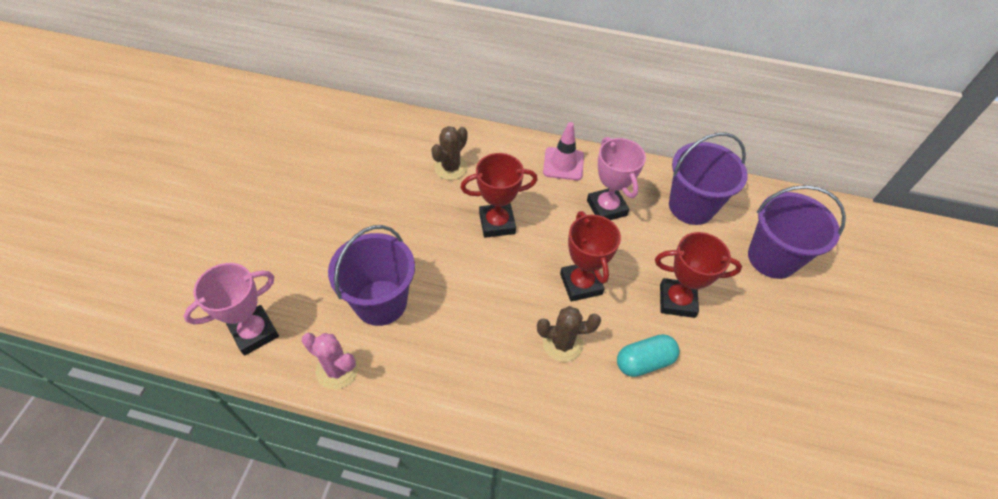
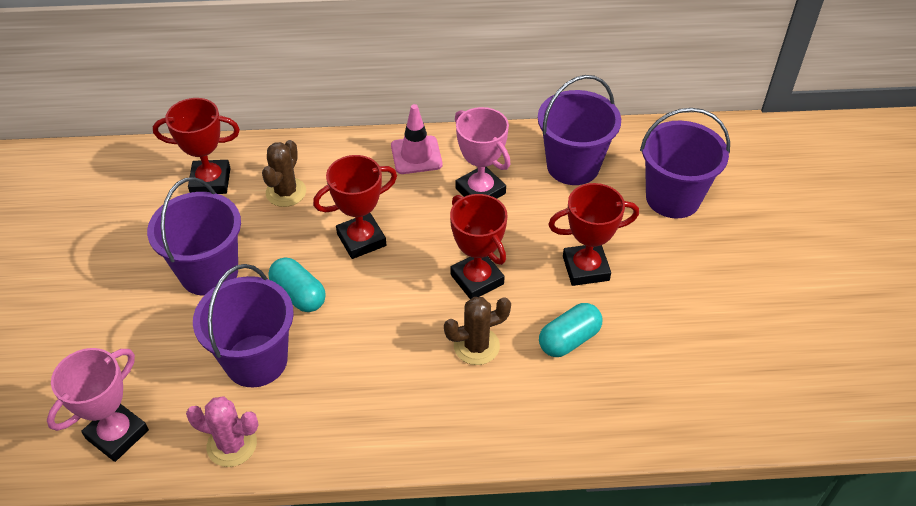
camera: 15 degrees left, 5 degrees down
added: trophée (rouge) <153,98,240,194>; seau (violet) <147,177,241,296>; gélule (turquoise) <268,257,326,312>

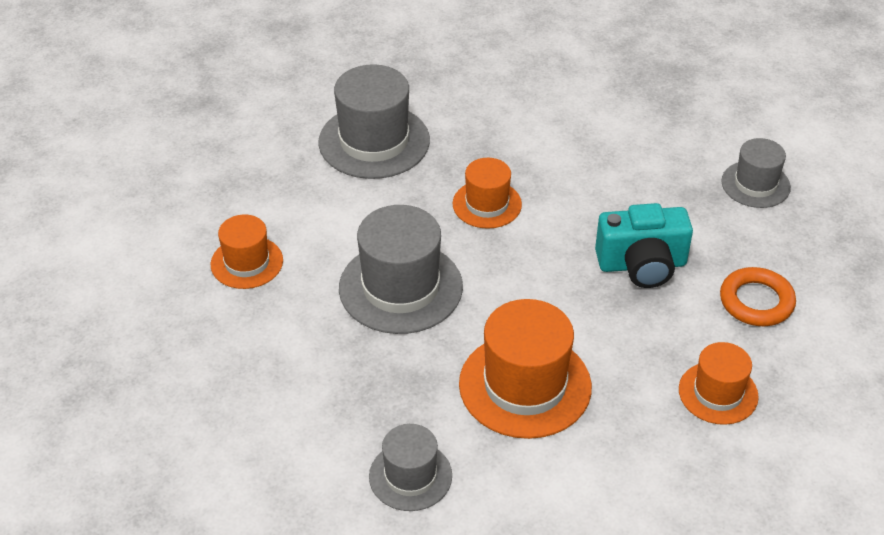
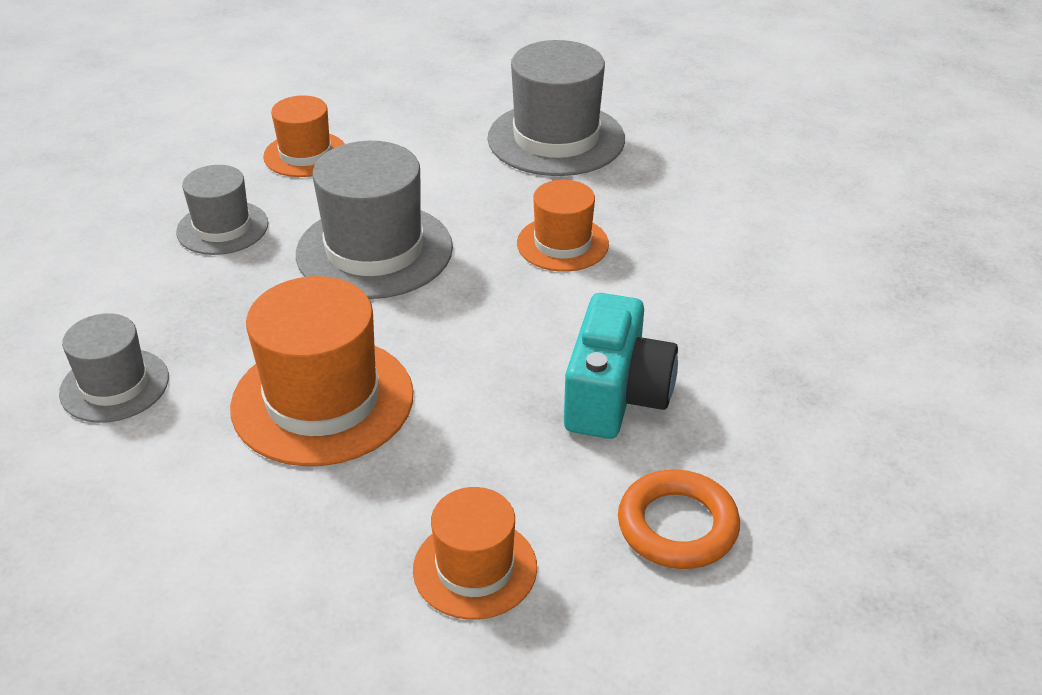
camera: 50 degrees right, 5 degrees down
moved: chapeau (gris) <721,138,791,208> to <176,165,268,255>
turned: appareil photo (turquoise) <595,203,693,288> = <564,293,678,439> 120 degrees counterclockwise

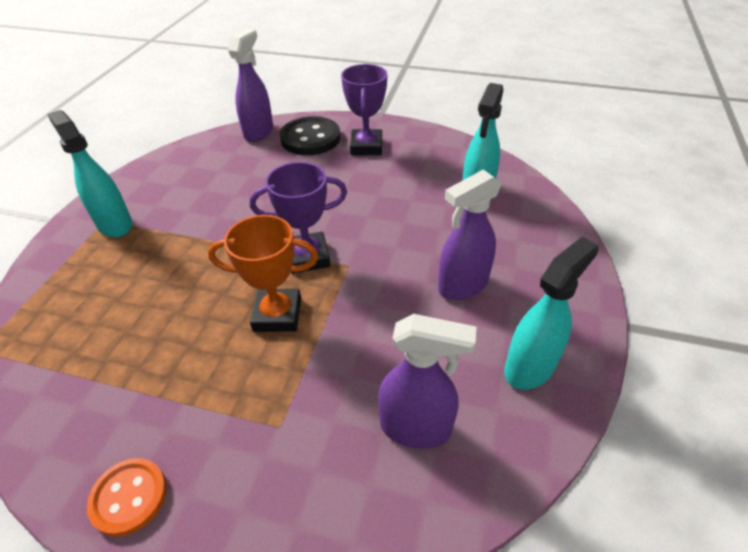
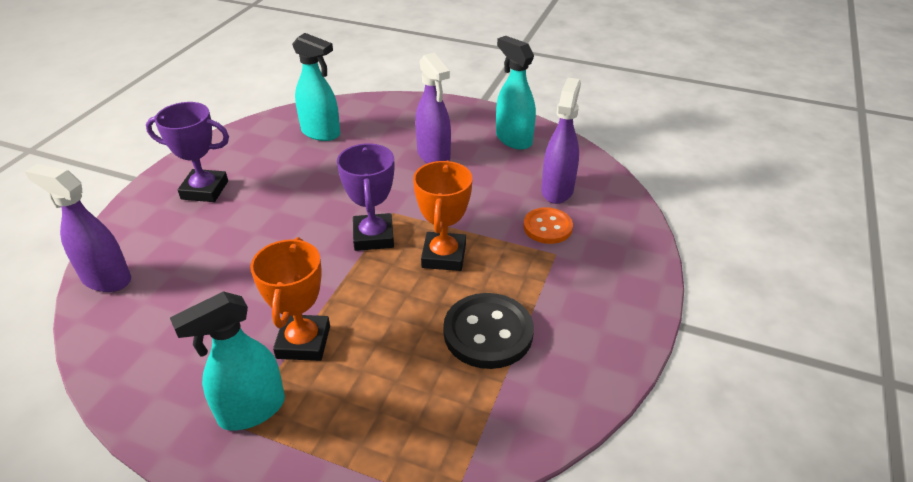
camera: 85 degrees left, 5 degrees down
added: trophée (orange) <250,237,330,361>
moved: bouton (noir) <279,116,340,155> to <443,293,534,369>; bouton (orange) <87,458,167,537> to <523,207,573,244>

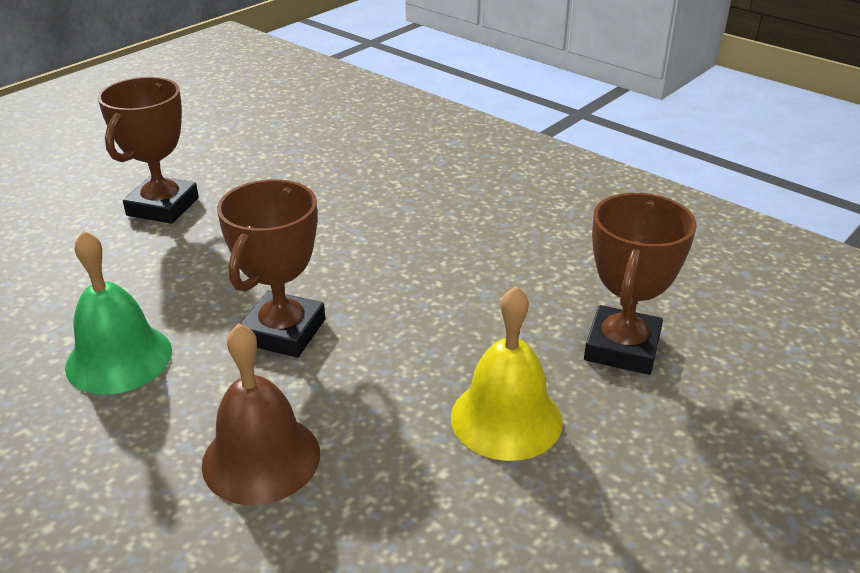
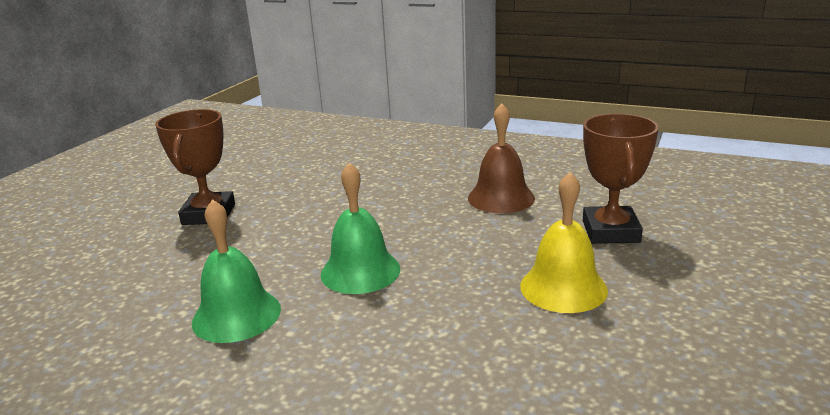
camera: 15 degrees left, 10 degrees down
moved: cloche (marron) <202,324,320,505> to <468,103,535,213>
replaced: trophée (marron) <217,179,325,357> to cloche (vert) <321,162,400,294>

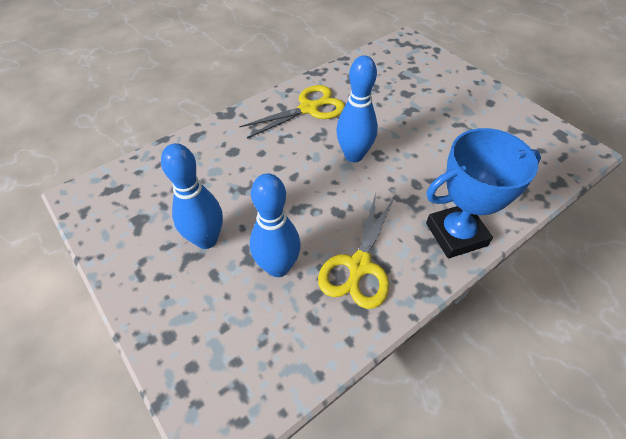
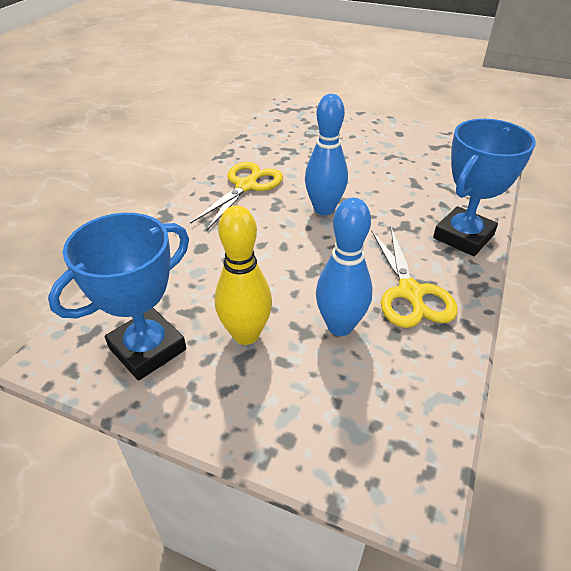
camera: 30 degrees left, 10 degrees down
added: trophée (bleu) <48,213,189,381>
recoloured: quille (bleu) <161,143,223,249> to quille (jaune) <215,205,272,345>

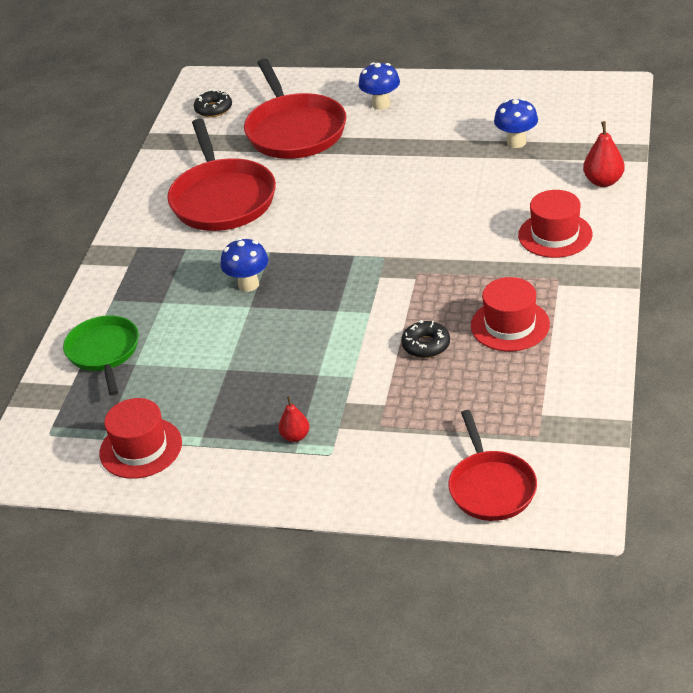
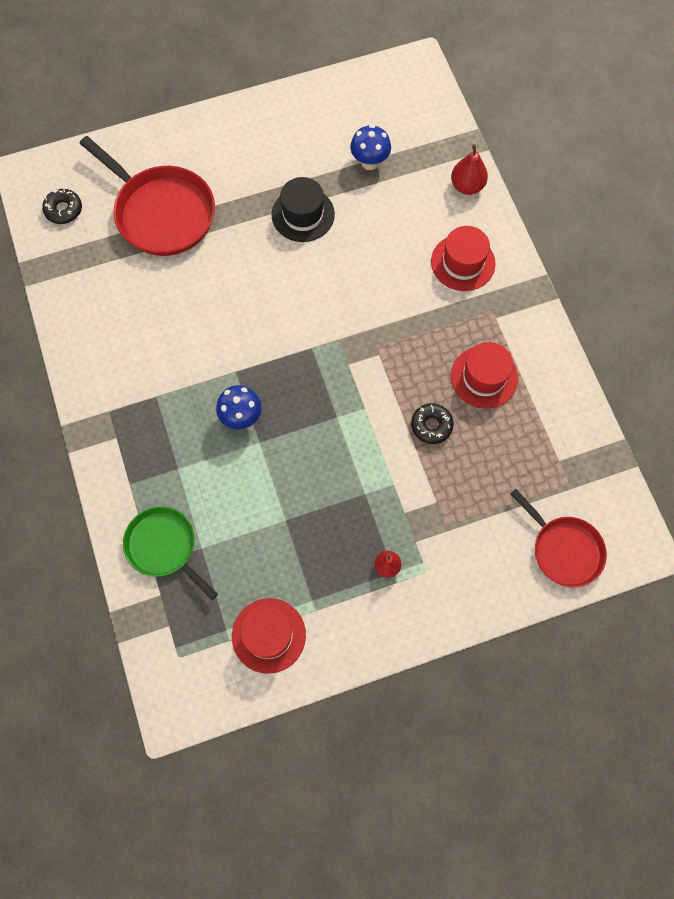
camera: 35 degrees left, 30 degrees up
removed: champignon (bleu) <359,62,400,110>; poêle (rouge) <167,119,276,231>
added: chapeau (noir) <271,177,335,242>

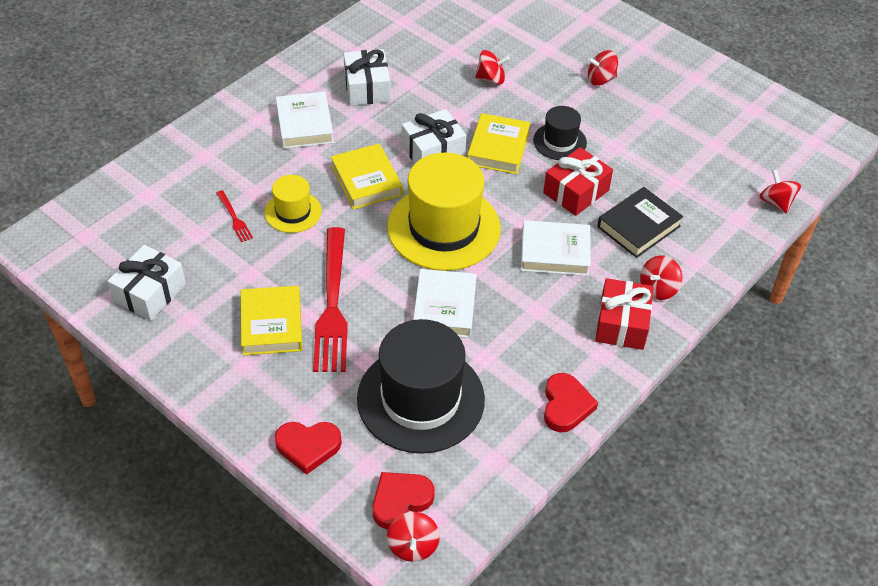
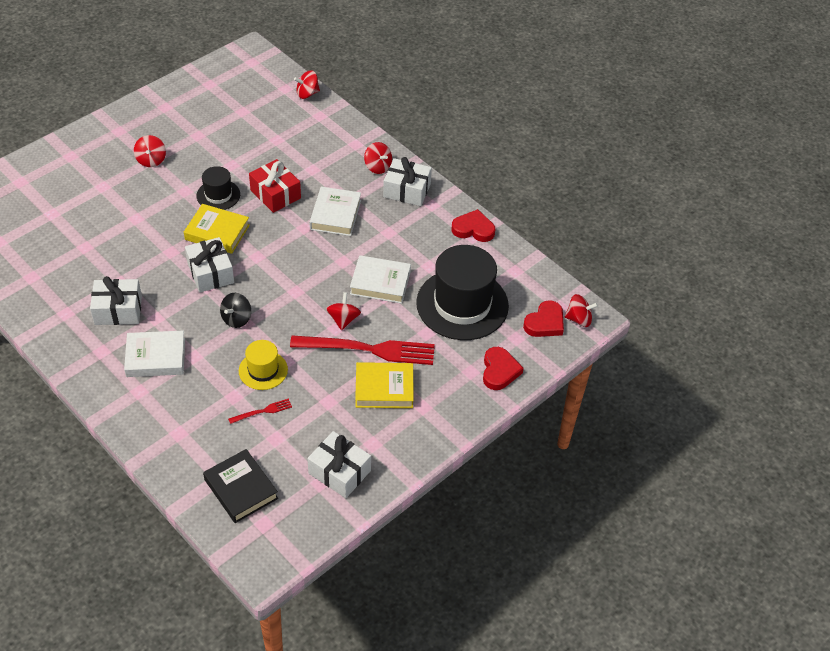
camera: 85 degrees left, 0 degrees up
removed: chapeau (jaune) <387,153,501,271>
moved: toupie (rouge) <475,50,510,85> to <326,292,361,330>; livre (noir) <597,187,684,258> to <203,449,278,523>
replaced: livre (jaune) <331,144,403,210> to toupie (noir) <220,293,251,328>
recoloured: cadeau (rouge) <595,278,653,350> to cadeau (blanc) <383,157,432,206>
turned: cœur (rouge) <373,472,435,530> = <523,300,564,337> 105 degrees counterclockwise

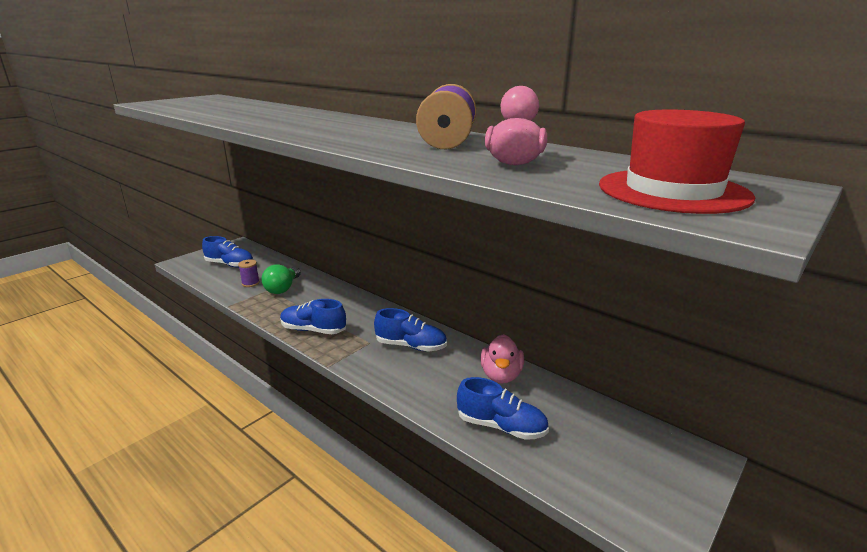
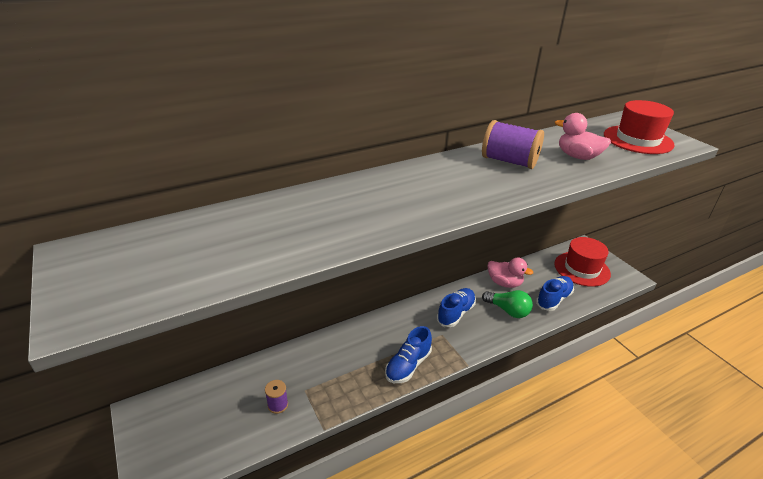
camera: 70 degrees left, 10 degrees up
removed: chaussure (bleu) <202,236,253,268>
added: chapeau (rouge) <554,237,611,287>
moved: ampoule (vert) <261,264,301,294> to <482,290,533,318>

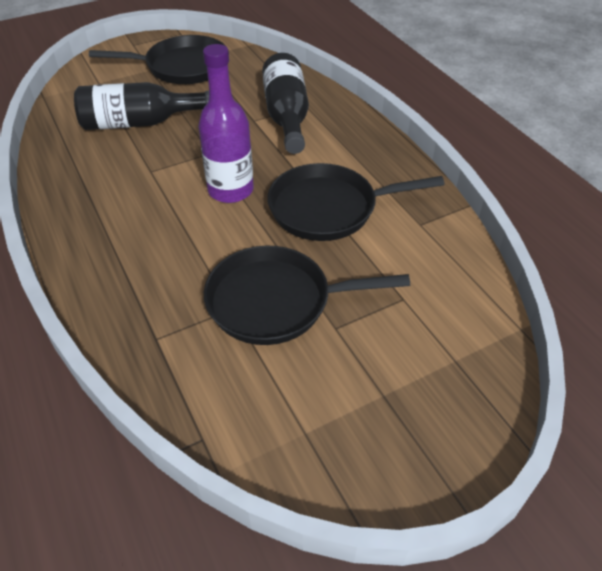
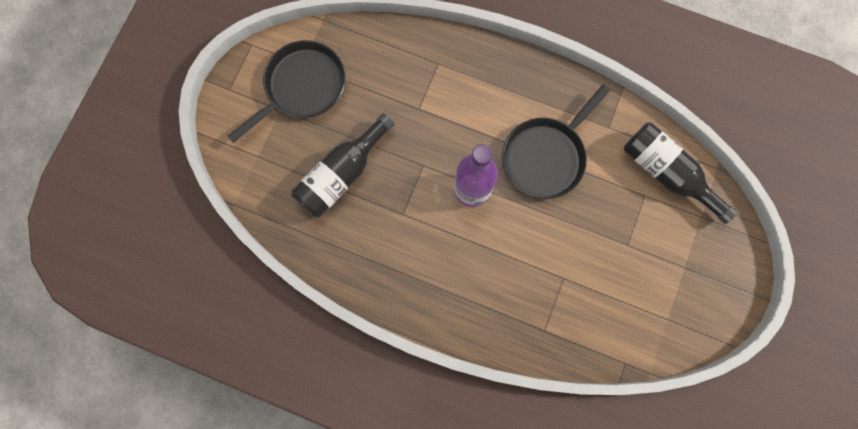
camera: 40 degrees left, 30 degrees up
removed: poêle (noir) <204,246,410,345>
moved: bouteille (noir) <262,53,309,154> to <624,122,738,224>

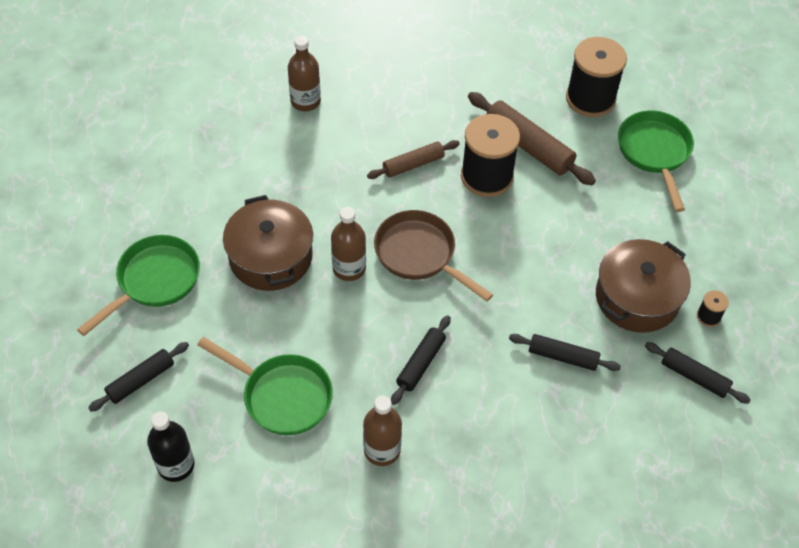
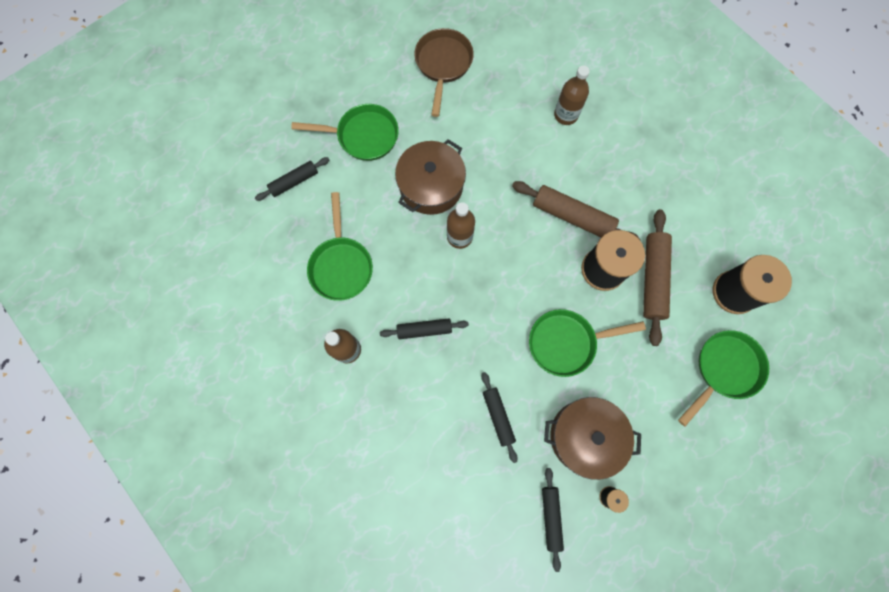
camera: 55 degrees right, 20 degrees up
removed: bouteille (noir) <147,412,195,482>
added: poêle (vert) <529,309,646,377>
moved: poêle (marron) <374,210,493,302> to <414,28,474,117>
turned: rouleau à pâtisserie (noir) <88,342,189,412> = <255,157,329,201> 45 degrees counterclockwise
resized: rouleau à pâtisserie (marron) <367,140,460,179> = <512,181,640,240> x1.61

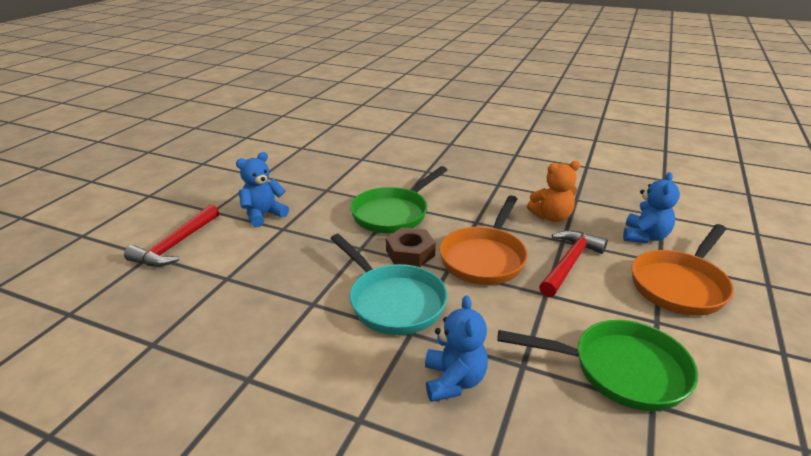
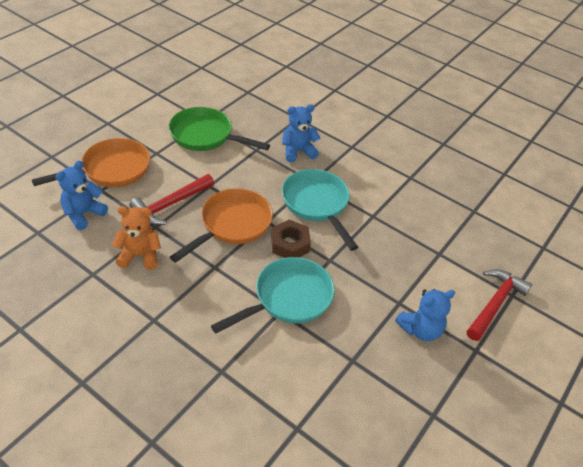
camera: 170 degrees left, 15 degrees up
recoloured: poêle (vert) <350,166,447,234> to poêle (turquoise) <211,257,335,333>
turned: ours en peluche (bleu) <425,295,488,402> = <282,104,321,162> 60 degrees clockwise

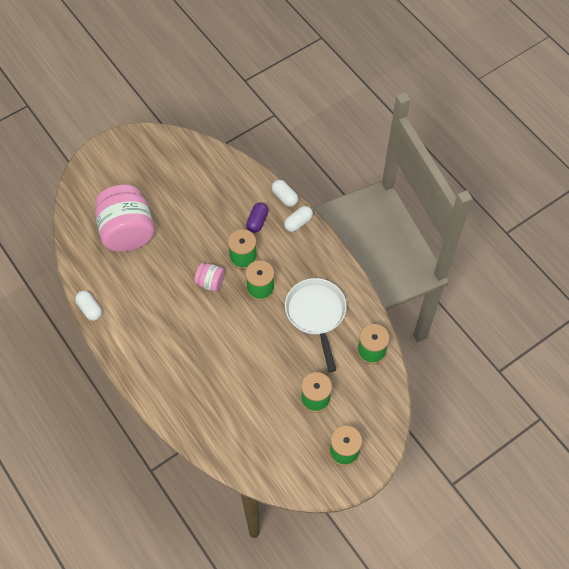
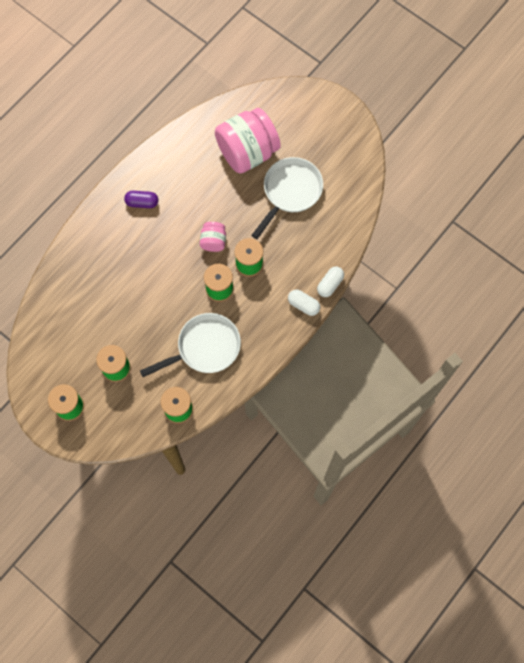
camera: 75 degrees right, 10 degrees up
removed: gélule (blanc) <75,291,102,321>
added: poêle (blanc) <251,157,323,239>
moved: gélule (violet) <246,202,268,233> to <124,191,158,208>

